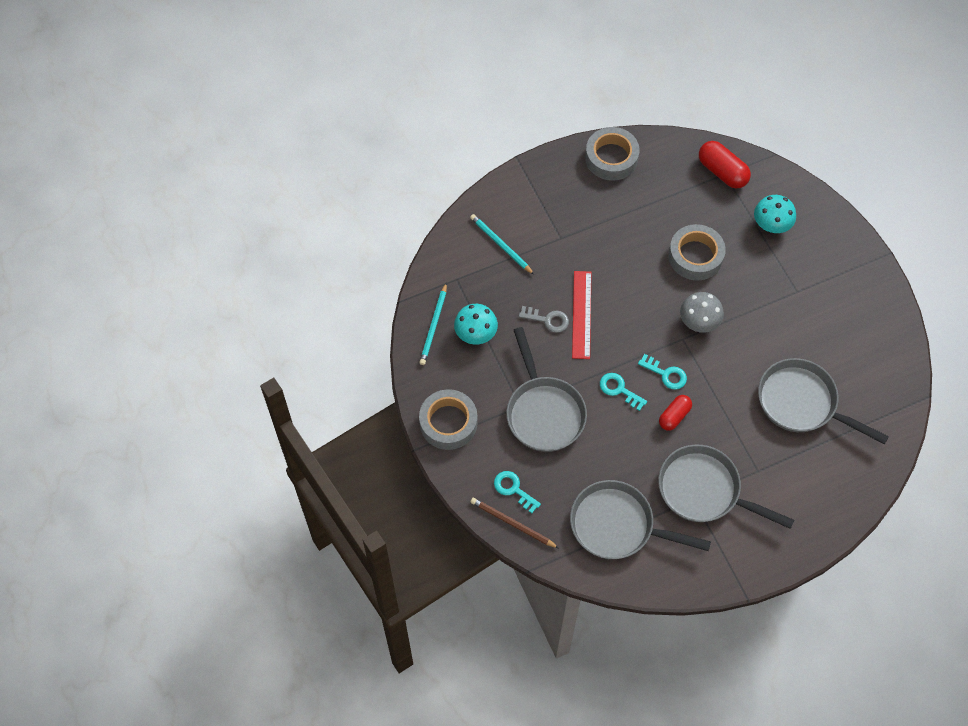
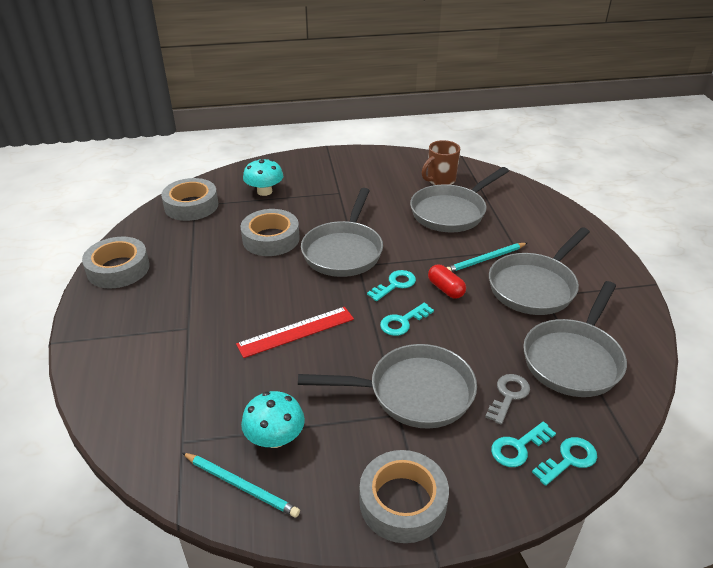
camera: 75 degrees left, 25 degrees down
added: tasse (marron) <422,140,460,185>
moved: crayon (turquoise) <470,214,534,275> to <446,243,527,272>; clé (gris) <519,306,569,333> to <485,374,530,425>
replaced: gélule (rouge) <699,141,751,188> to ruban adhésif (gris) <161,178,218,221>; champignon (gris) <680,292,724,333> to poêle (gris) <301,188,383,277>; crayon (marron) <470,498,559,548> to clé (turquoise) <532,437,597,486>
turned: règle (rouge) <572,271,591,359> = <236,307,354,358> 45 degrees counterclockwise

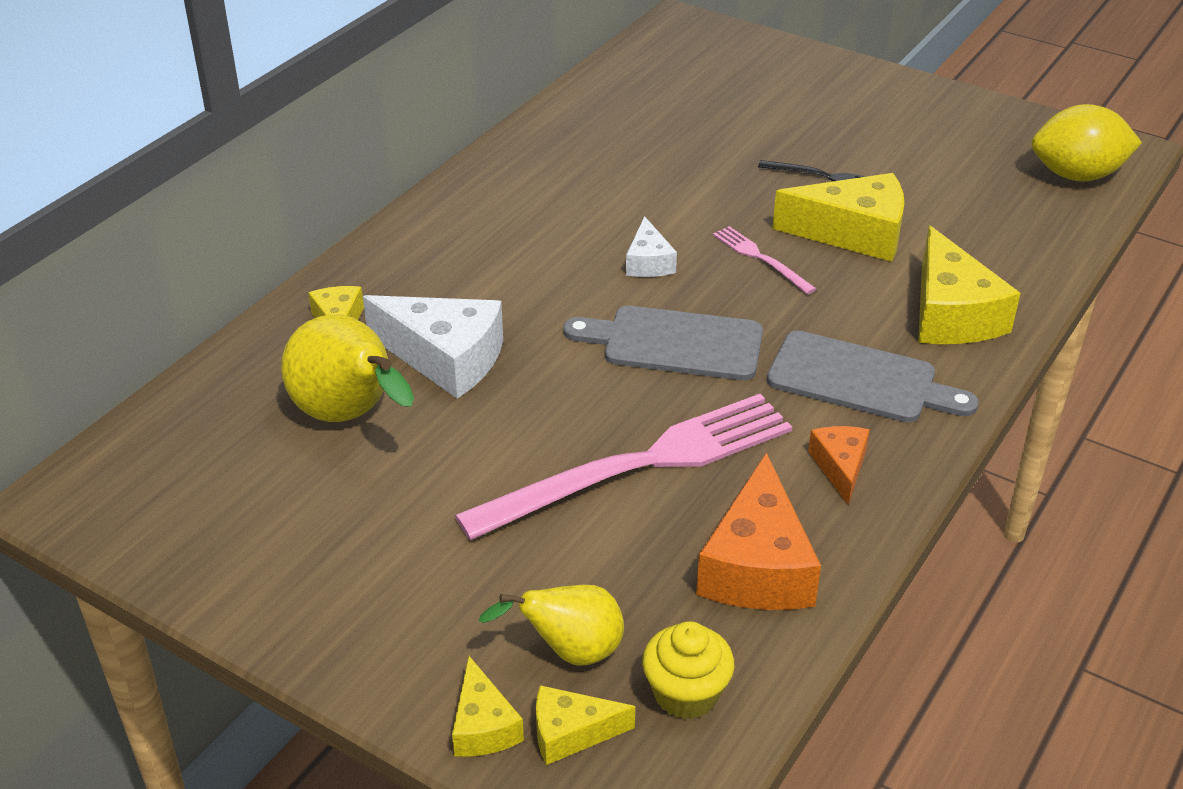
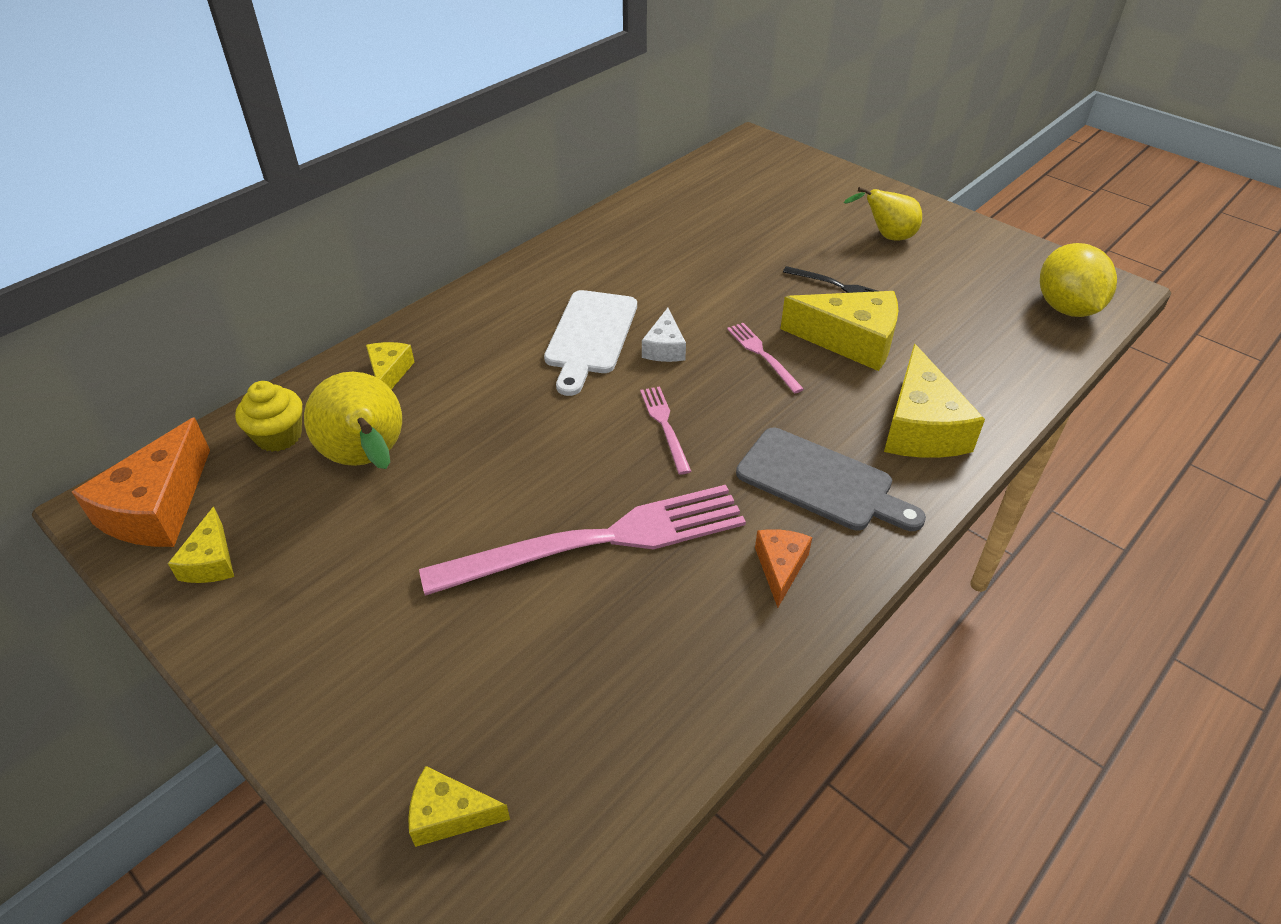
camera: 10 degrees right, 5 degrees up
removed: fromage (blanc) <363,295,503,399>
added: planche à découper (blanc) <544,290,637,396>
moved: fromage (orange) <696,452,821,610> to <72,417,210,547>; poire (jaune) <479,585,624,666> to <844,187,922,241>; muffin (jaune) <642,621,734,719> to <235,381,302,452>; fromage (jaune) <452,656,524,757> to <168,507,234,583>
replaced: planche à découper (gris) <563,306,763,380> to fourchette (rose) <640,386,691,475>
turned: citron (jaune) <1032,104,1142,182> = <1040,243,1117,317> 75 degrees clockwise

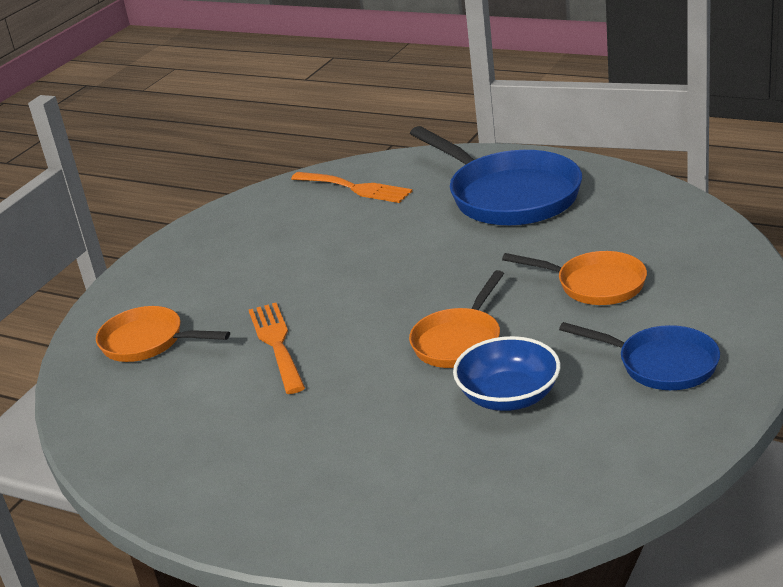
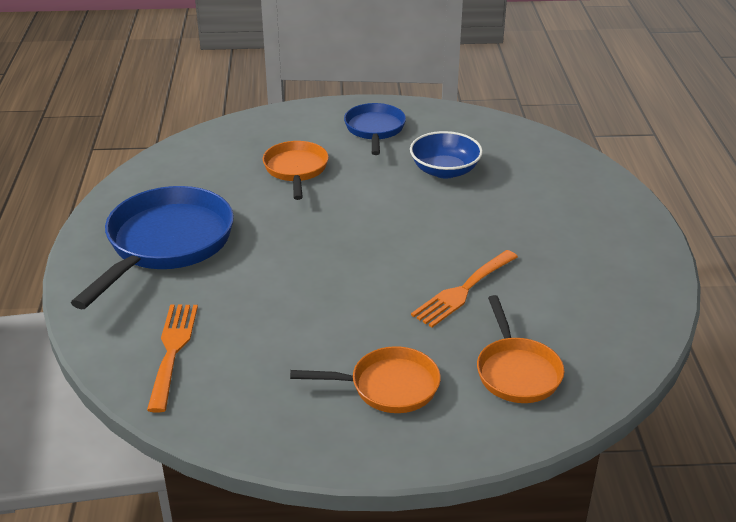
camera: 125 degrees left, 5 degrees up
moved: poêle (orange) <409,270,504,368> to <290,346,441,413>

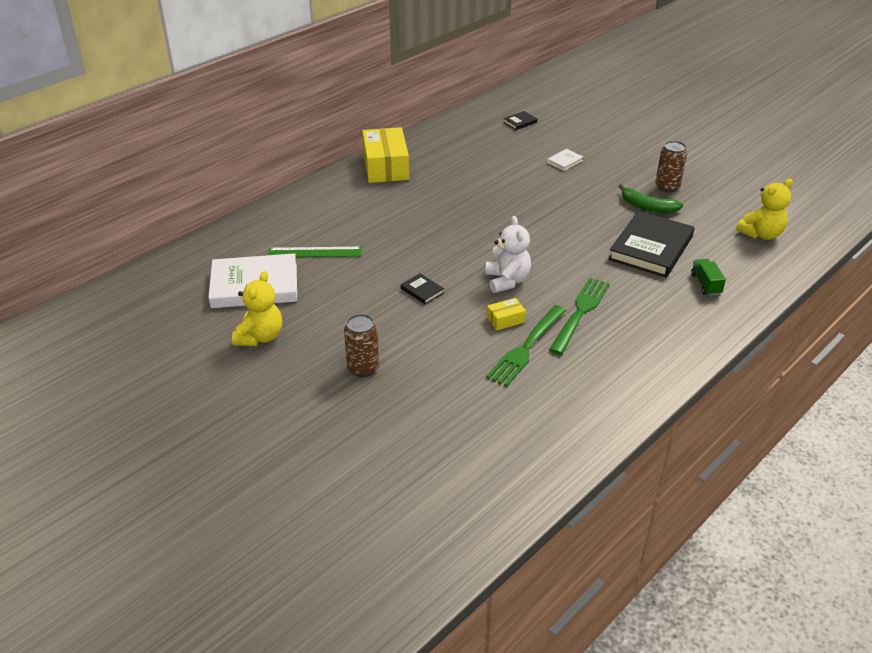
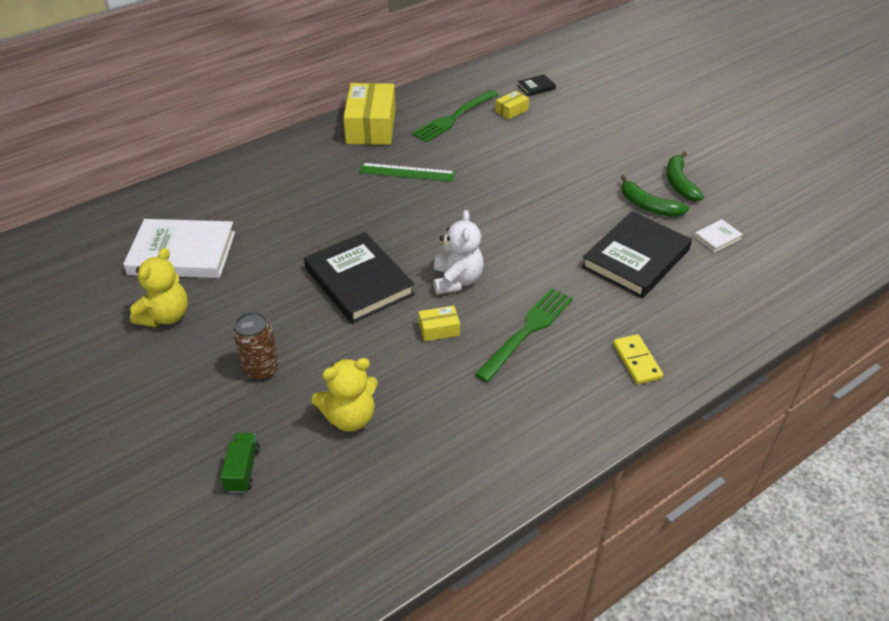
camera: 10 degrees right, 5 degrees up
added: boîte (jaune) <495,91,529,120>; domino (jaune) <613,334,663,384>
moved: livre (blanc) <547,149,583,171> to <694,219,743,252>; ours en peluche (jaune) <736,179,793,240> to <312,358,378,431>; règle (vert) <268,247,362,257> to <359,163,455,182>; camion (vert) <691,259,726,296> to <221,433,260,493>; fourchette (vert) <486,305,566,387> to <412,90,498,143>
replaced: canette (marron) <655,140,687,192> to banane (vert) <667,151,704,201>
resized: livre (noir) <401,273,444,304> = <304,232,415,324> x2.38

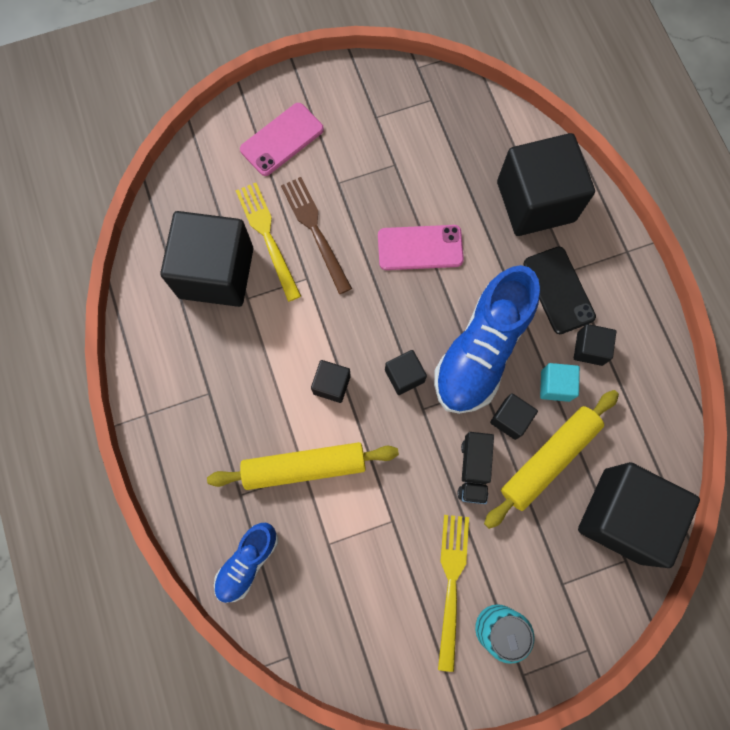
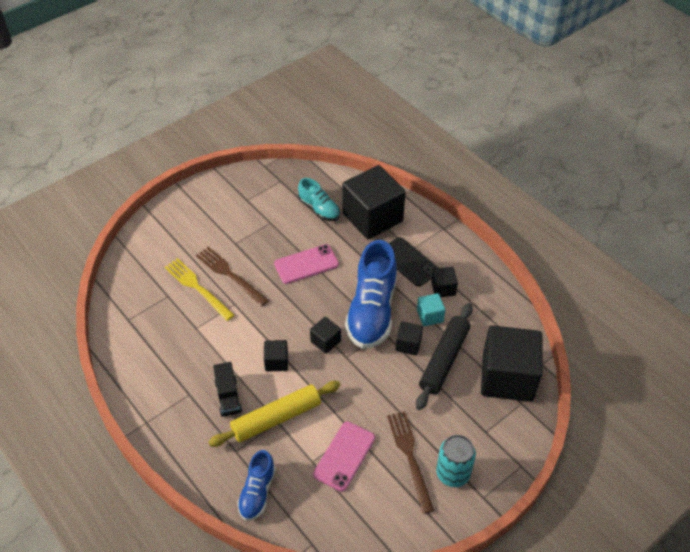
camera: 20 degrees left, 25 degrees down
removed: cube (noir) <160,211,253,307>
added: chaussure (turquoise) <298,178,340,221>
moved: téléphone (rose) <240,103,324,176> to <313,422,375,492>; camion (noir) <457,432,494,504> to <213,362,242,417>
recoloured: rouleau à pâtisserie (jaune) <484,390,619,529> to rouleau à pâtisserie (noir) <416,303,473,410>; fourchette (jaune) <438,515,469,672> to fourchette (marron) <387,411,435,514>

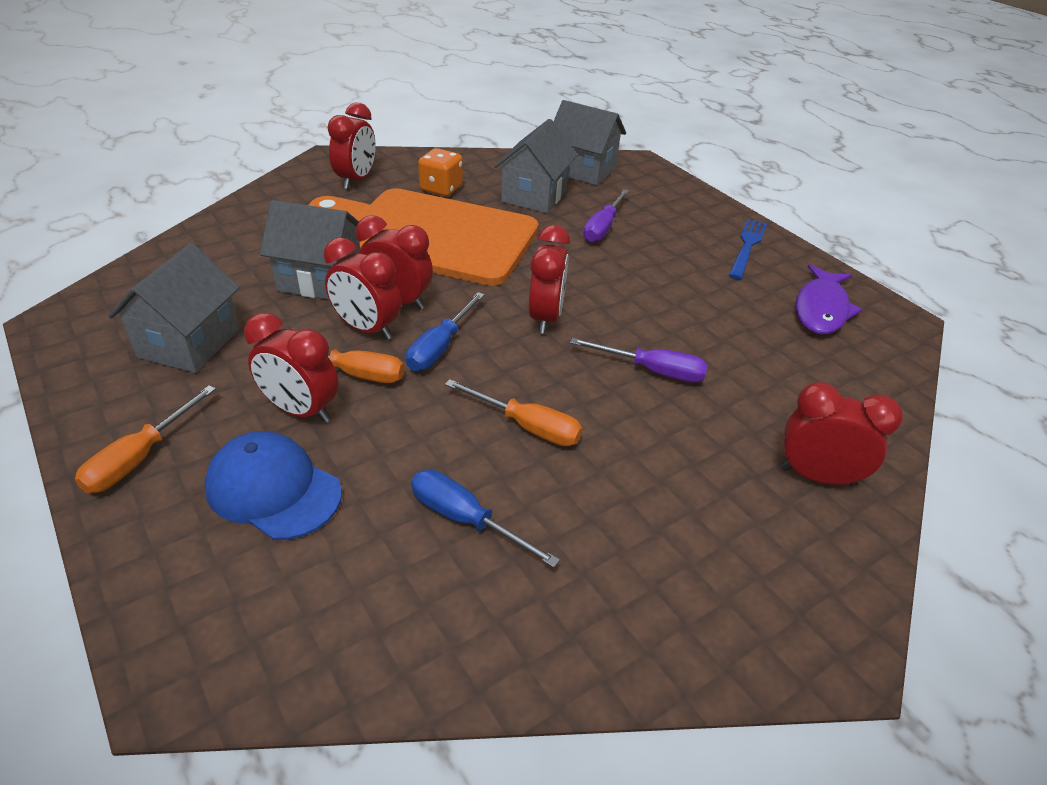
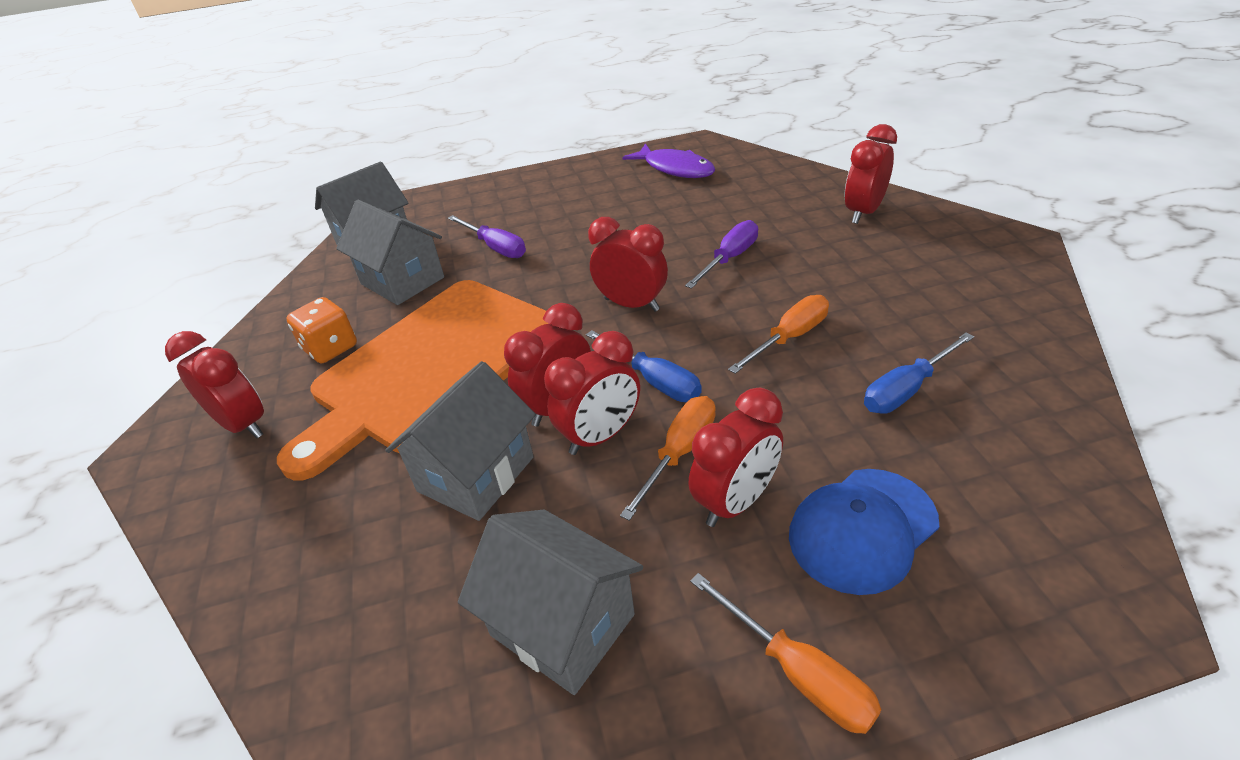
camera: 65 degrees left, 0 degrees up
removed: fourchette (bleu) <729,219,767,279>

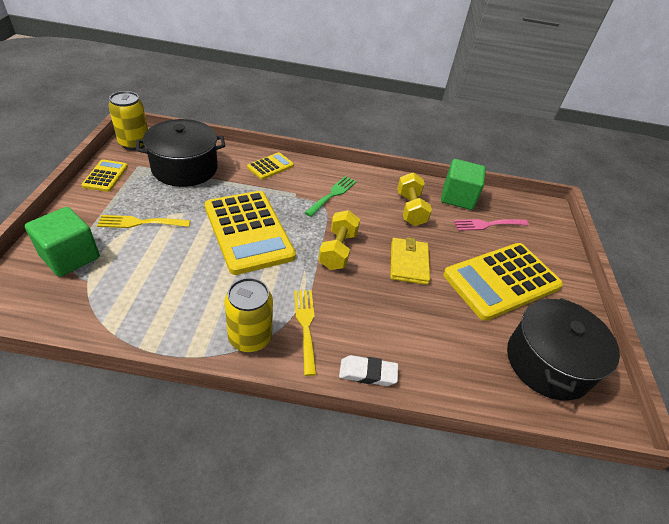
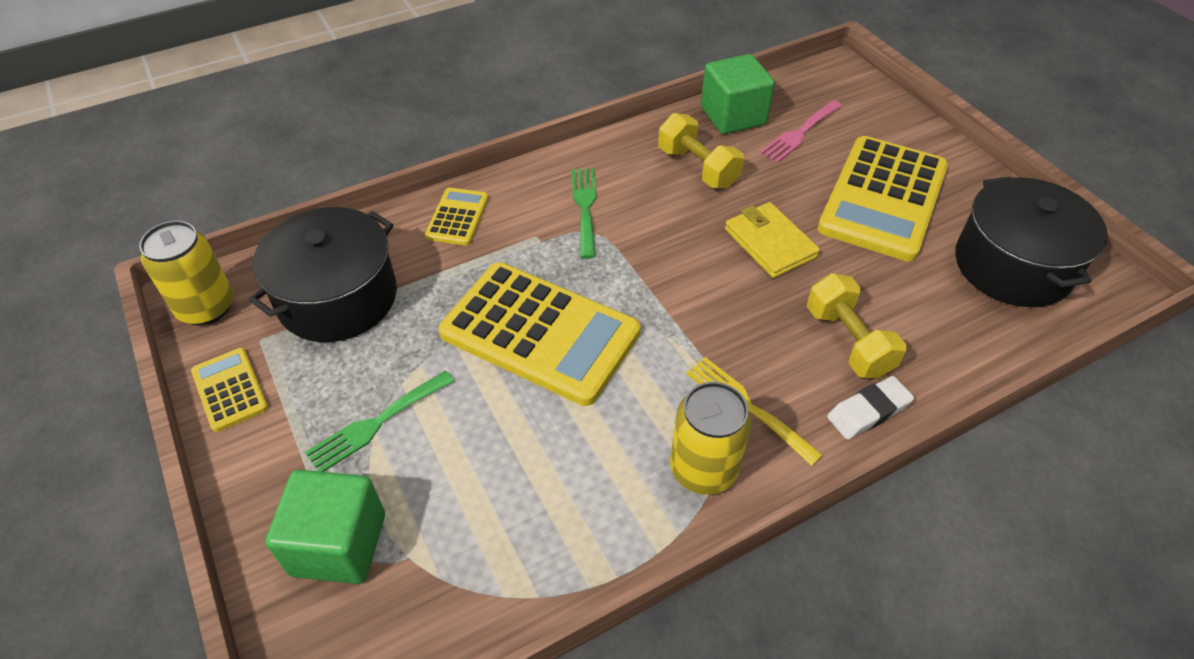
camera: 30 degrees left, 5 degrees up
moved: haltère (jaune) <318,210,360,270> to <807,273,907,379>
recoloured: fourchette (jaune) <97,215,190,228> to fourchette (vert) <305,371,455,472>

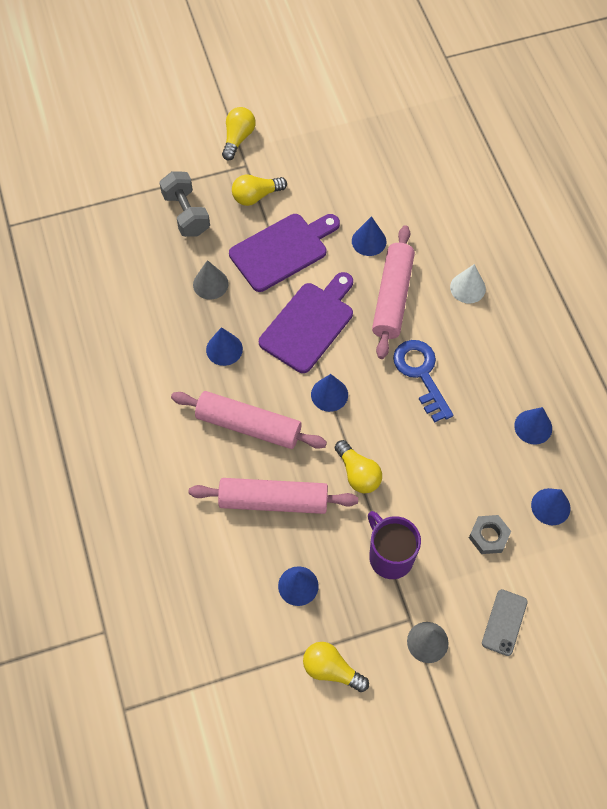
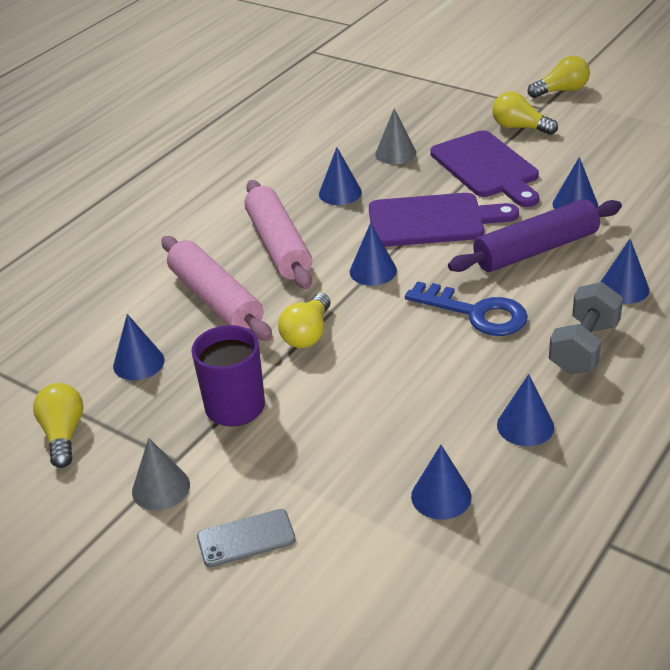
camera: 55 degrees right, 25 degrees down
removed: écrou (gris) <469,515,511,554>
moved: haltère (gris) <159,171,210,237> to <549,282,623,374>
recoloured: rouleau à pâtisserie (rose) <372,225,415,359> to rouleau à pâtisserie (violet) <448,199,622,272>; cône (blanc) <450,264,486,303> to cône (bleu) <600,239,649,304>
turned: planche à découper (violet) <229,214,340,292> = <430,130,539,207> 45 degrees clockwise; clé (bleu) <393,340,453,423> = <405,281,528,336> 90 degrees clockwise

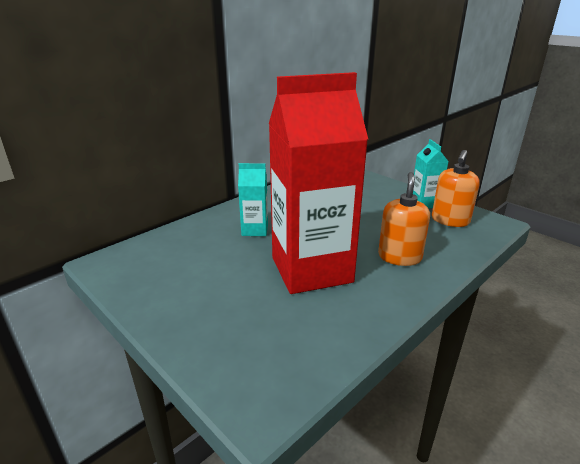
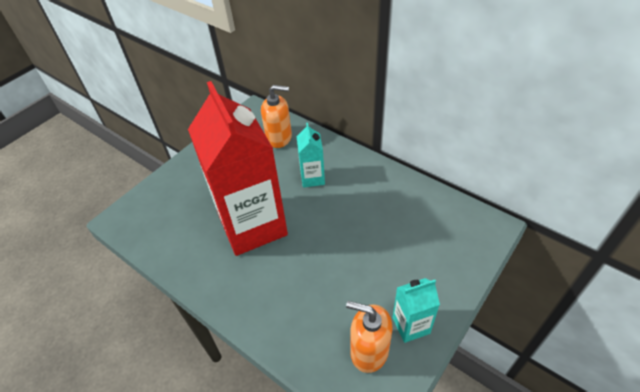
camera: 85 degrees right, 20 degrees up
moved: distributeur de savon (orange) <378,172,430,266> to <261,85,292,148>

